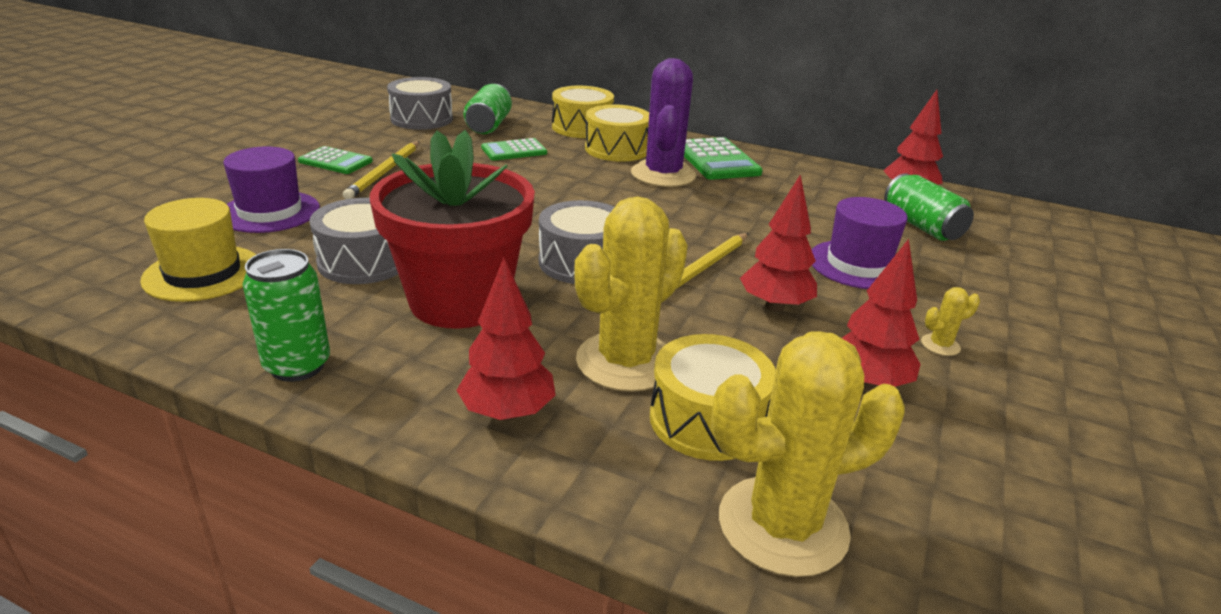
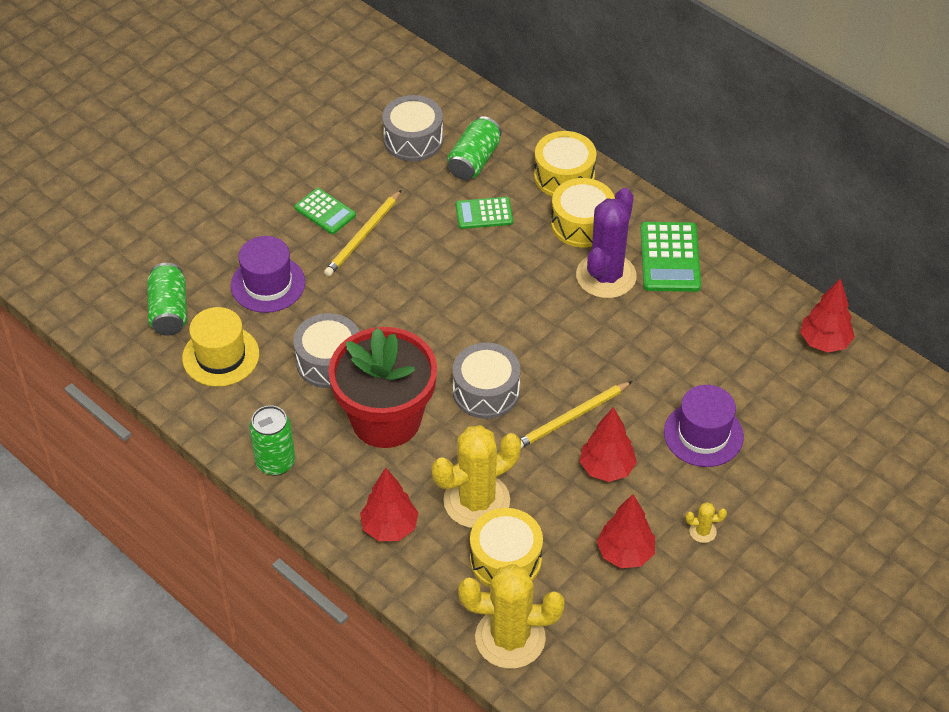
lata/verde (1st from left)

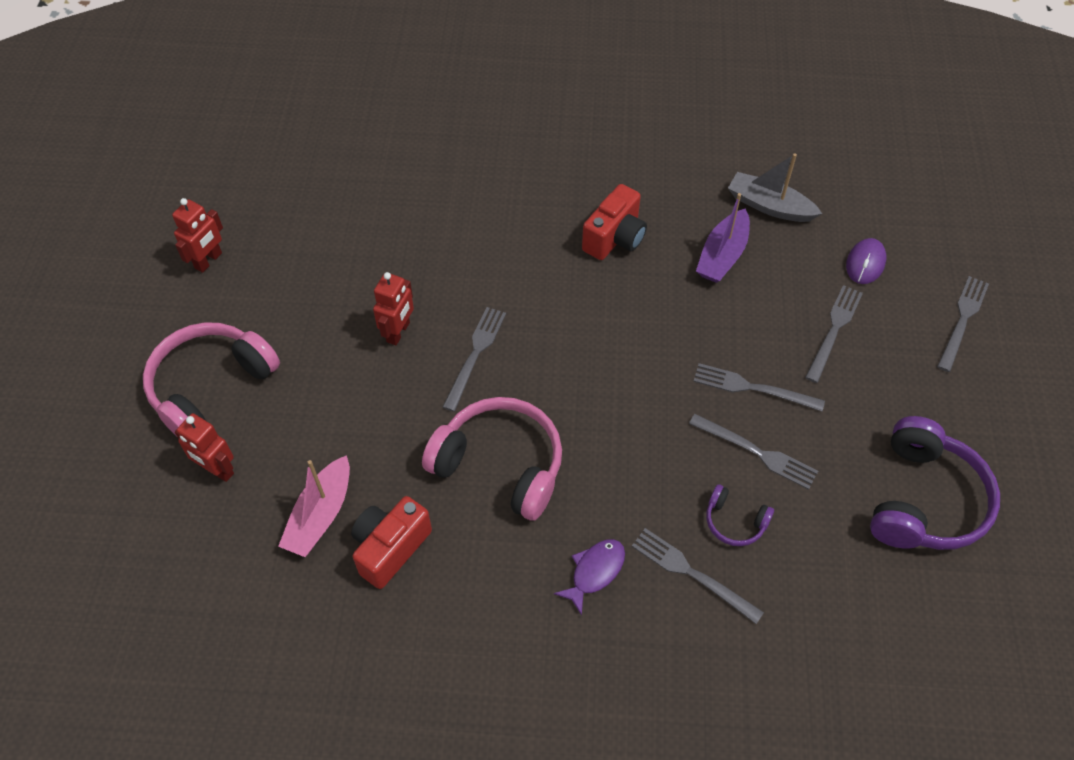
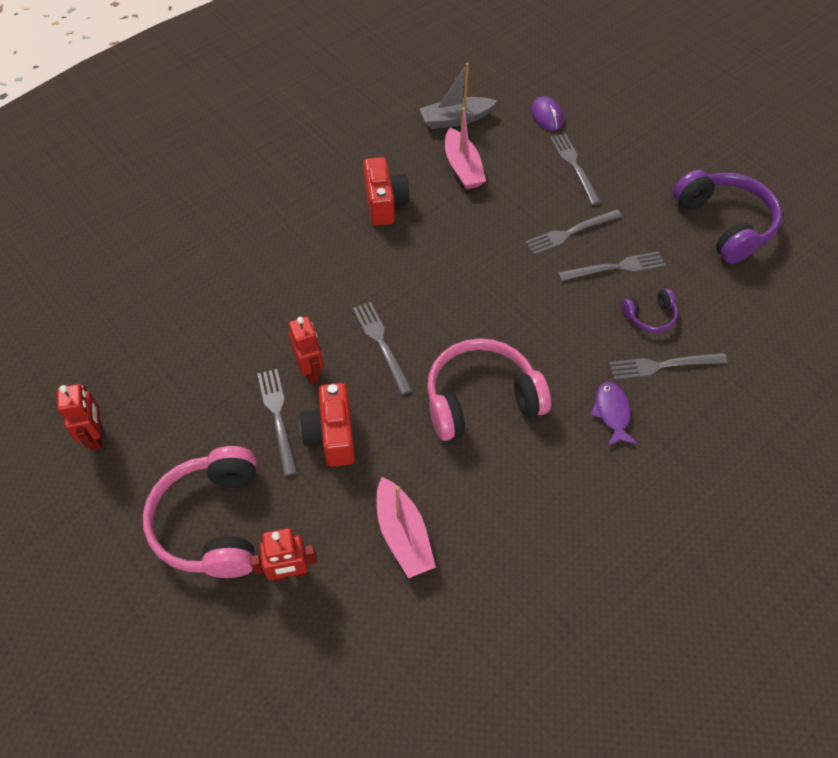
barco/rosa (2nd from left)
tenedor/gris (1st from left)
cámara/rojo (1st from left)

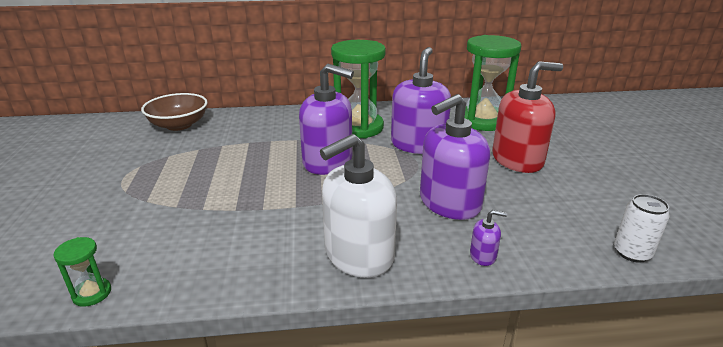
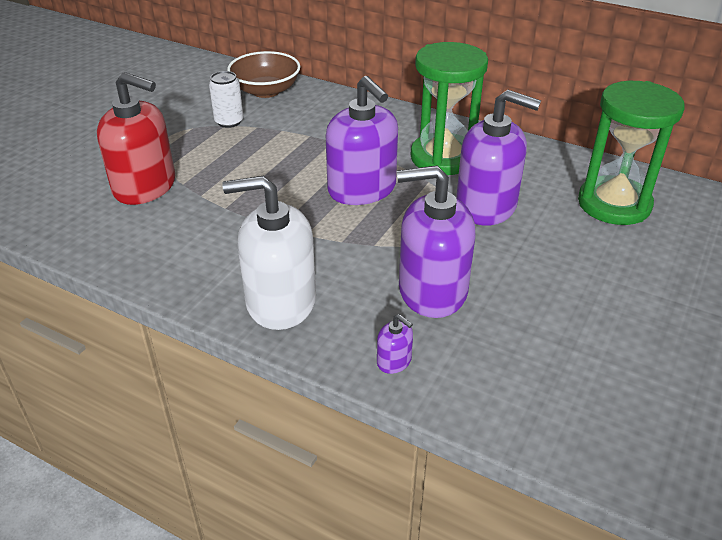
dispensador de jabón/morado (4th from left)
dispensador de jabón/rojo
lata/blanco
reloj de arena/verde (1st from left in the first image)

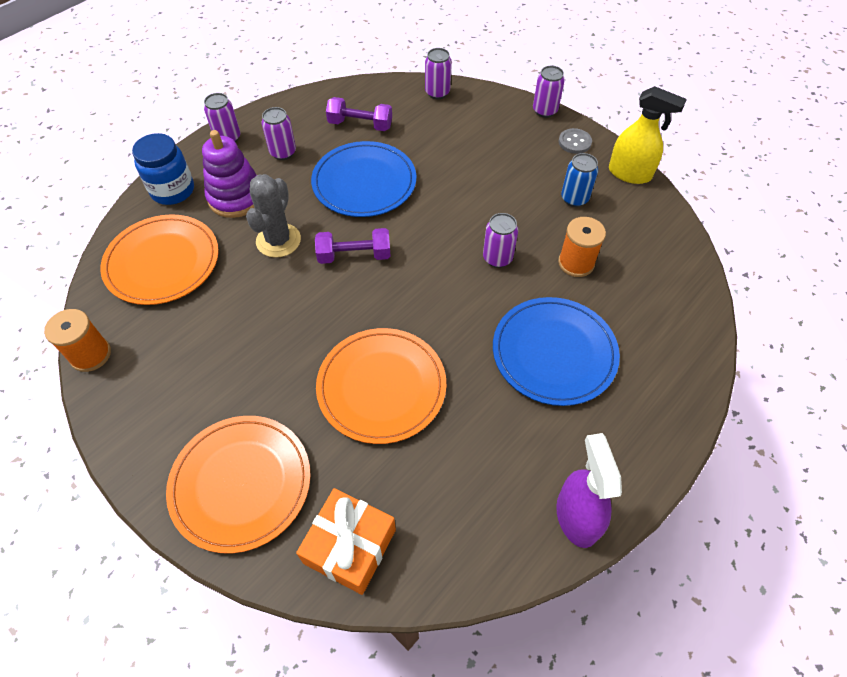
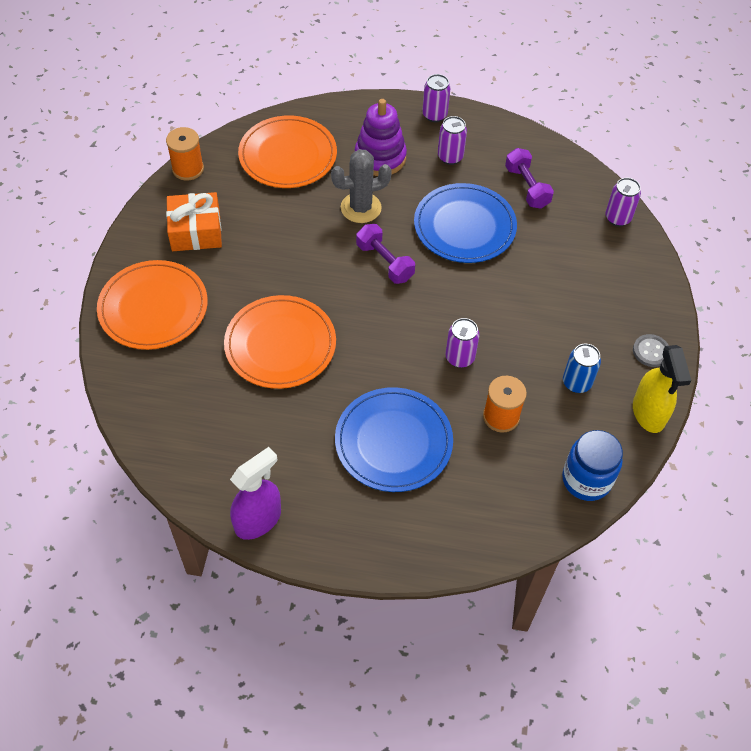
lata/morado (5th from left in the first image)
tarro/azul
regalo/naranja

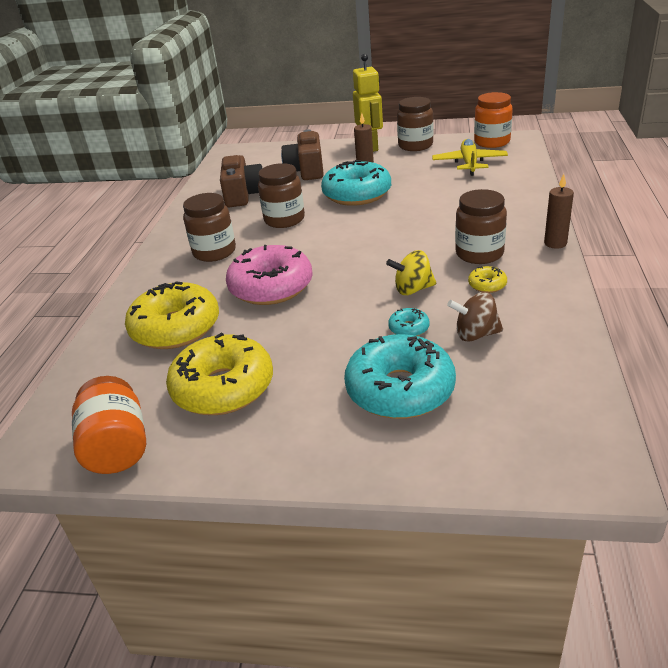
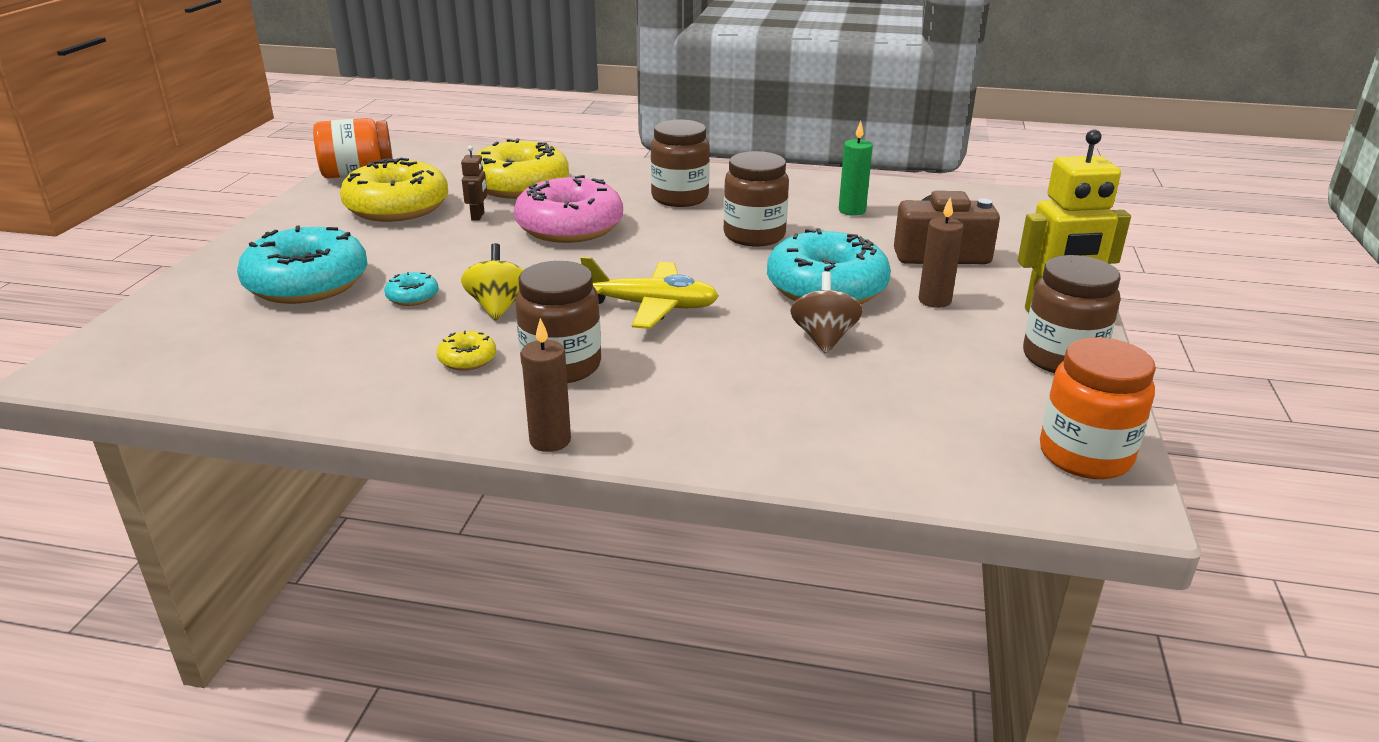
avión/amarillo
vela/verde
peonza/marrón
robot/marrón

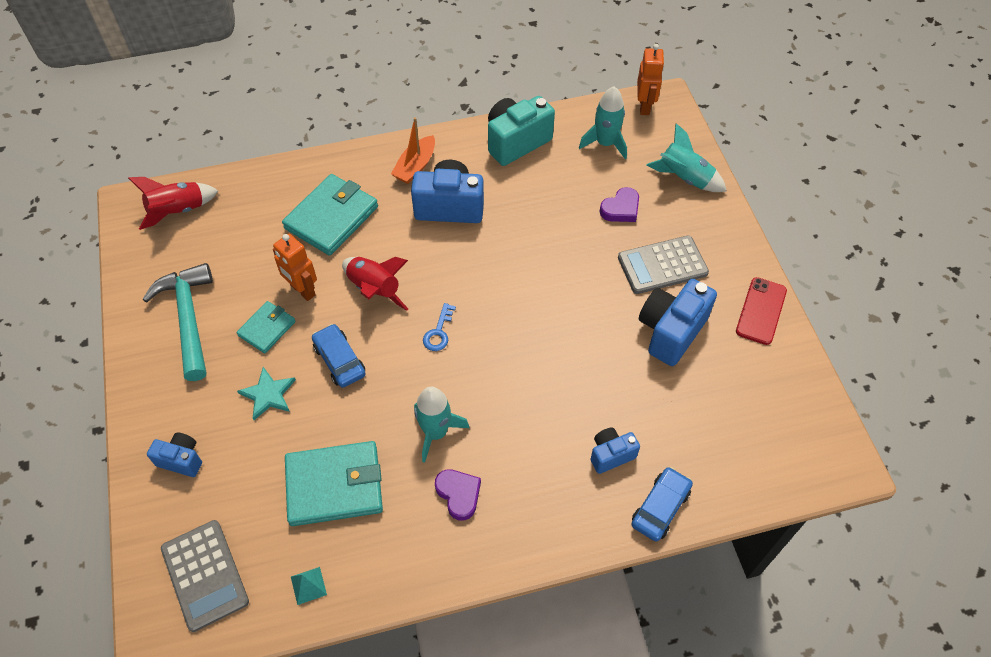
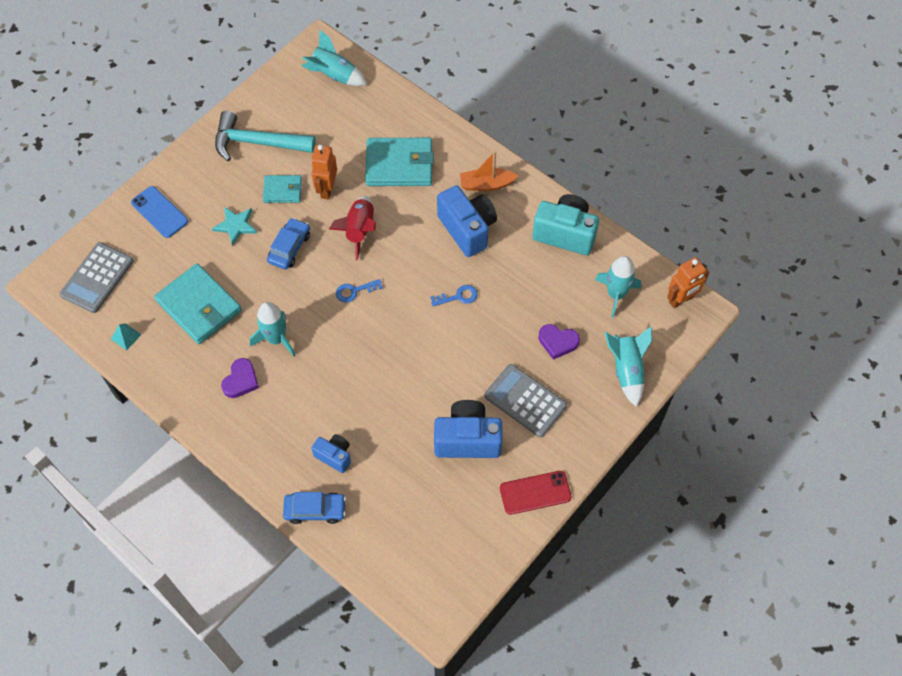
cohete/turquesa (2nd from left)
martillo/turquesa
móvil/azul
llave/azul (2nd from left)

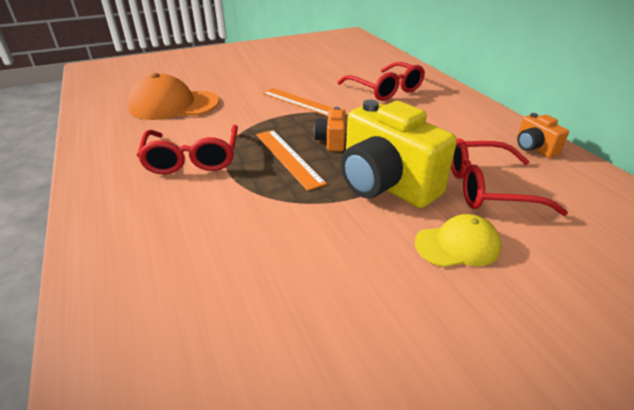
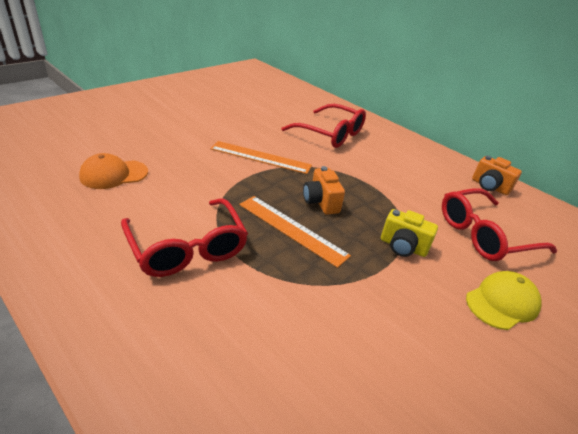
gorra/naranja
cámara/amarillo

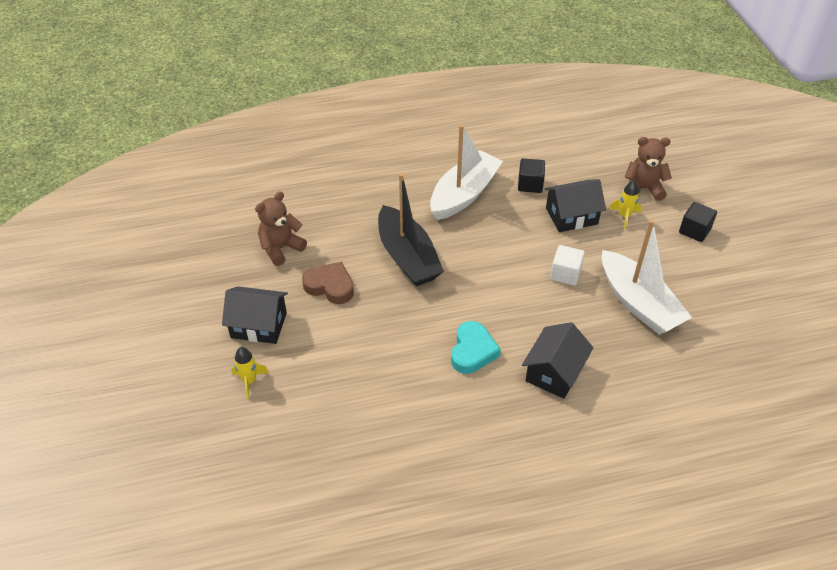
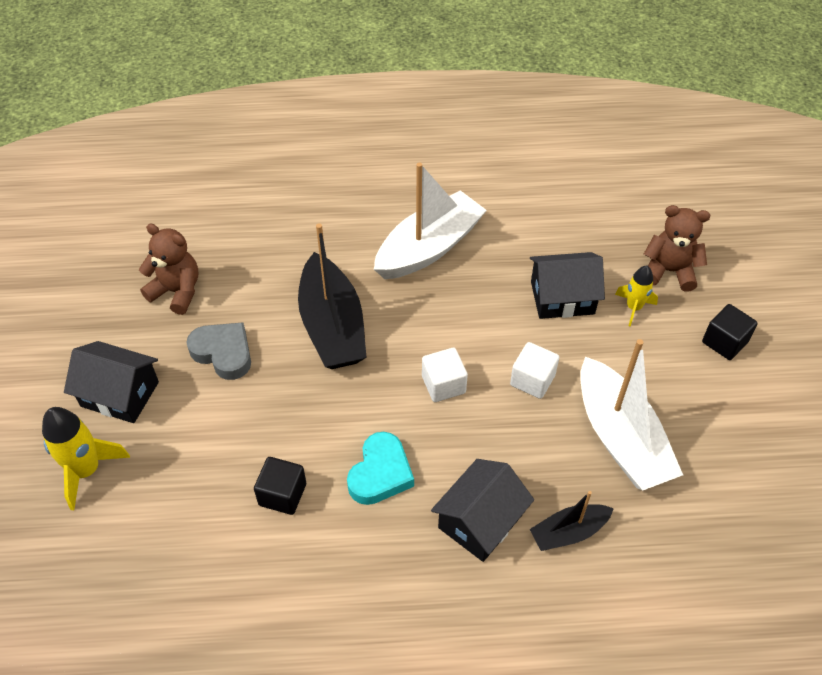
cubo/negro (1st from left)
osito/marrón (1st from left)
corazón/gris
cohete/amarillo (1st from left)
cubo/blanco (1st from left)
barco/negro (2nd from left)

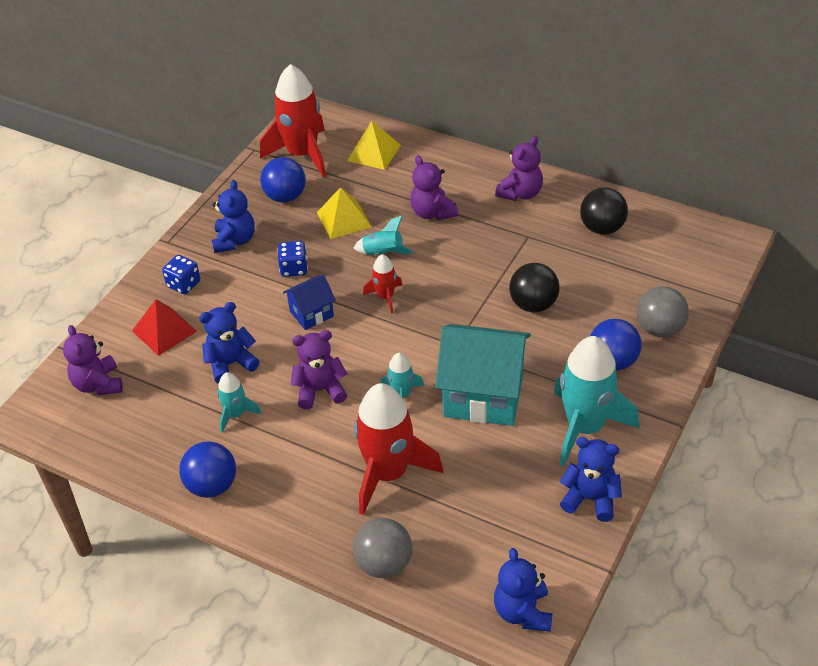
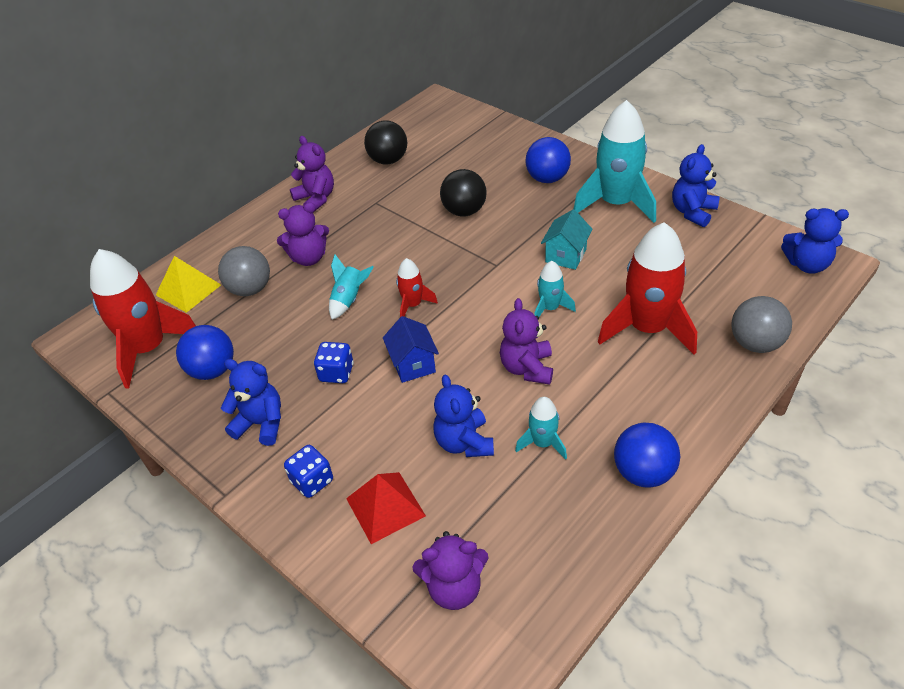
pirámide/amarillo (1st from left in the first image)
pelota/gris (1st from left)
casa/turquesa

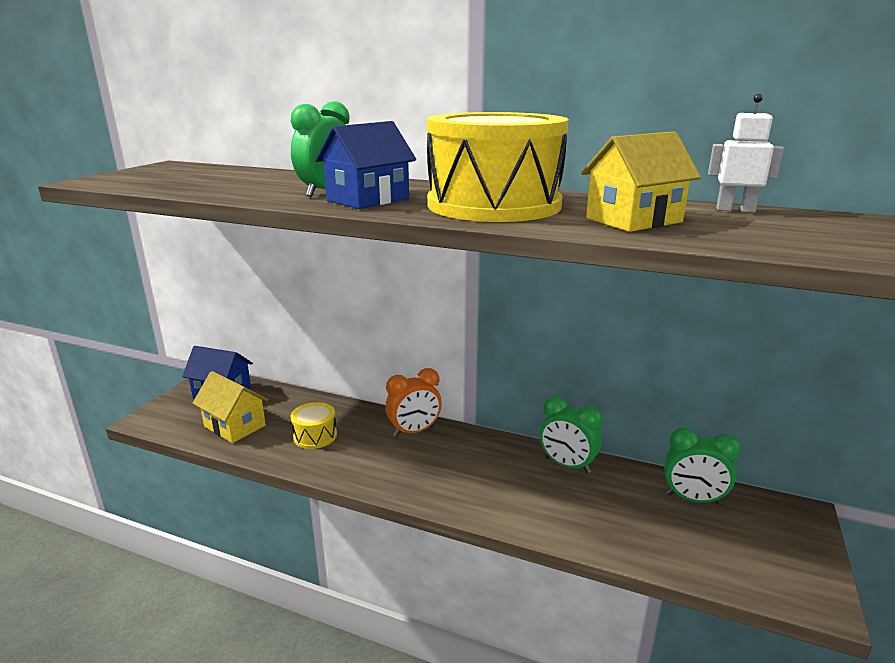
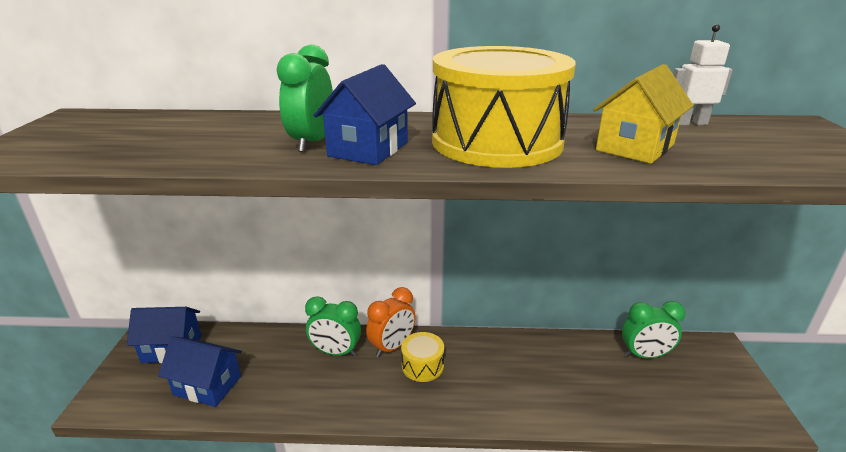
casa/azul (2nd from left)
despertador/verde (2nd from left)
tambor/amarillo (1st from left)

